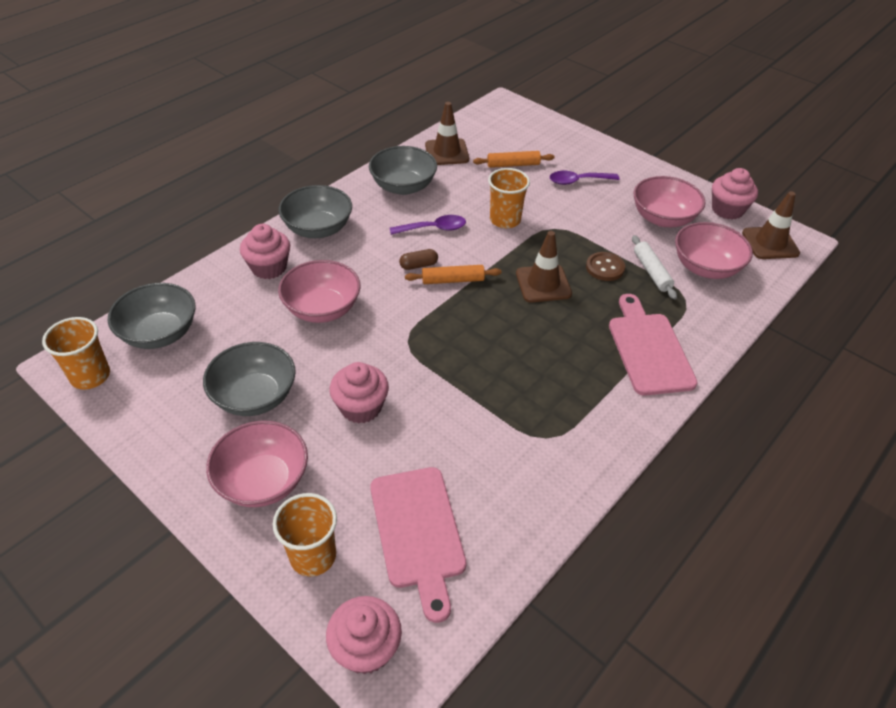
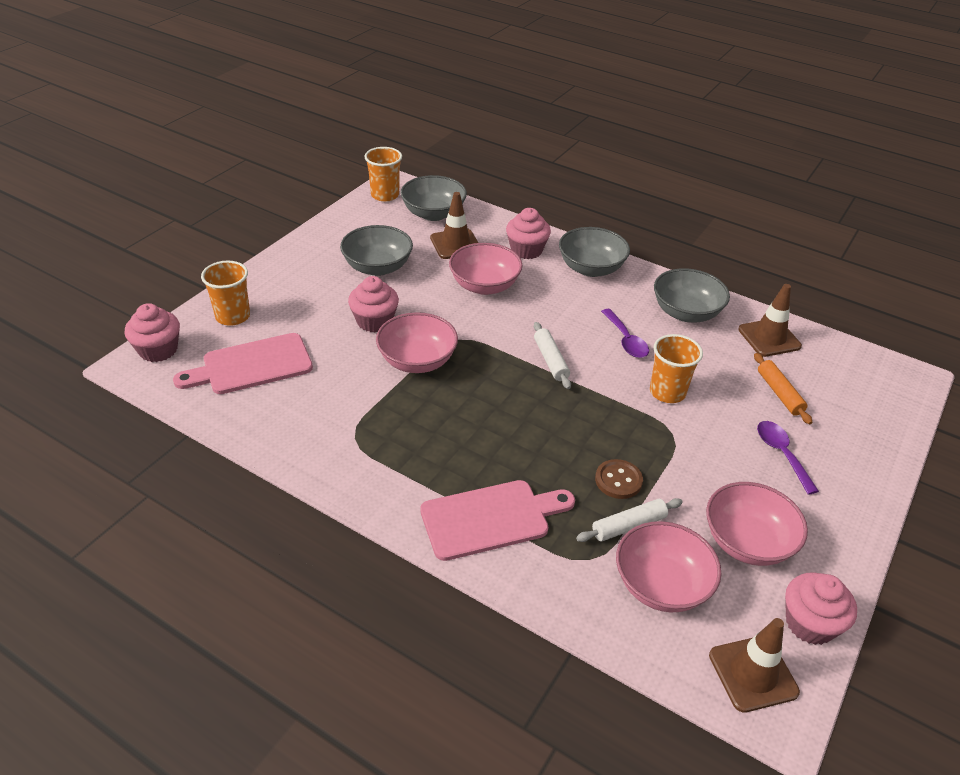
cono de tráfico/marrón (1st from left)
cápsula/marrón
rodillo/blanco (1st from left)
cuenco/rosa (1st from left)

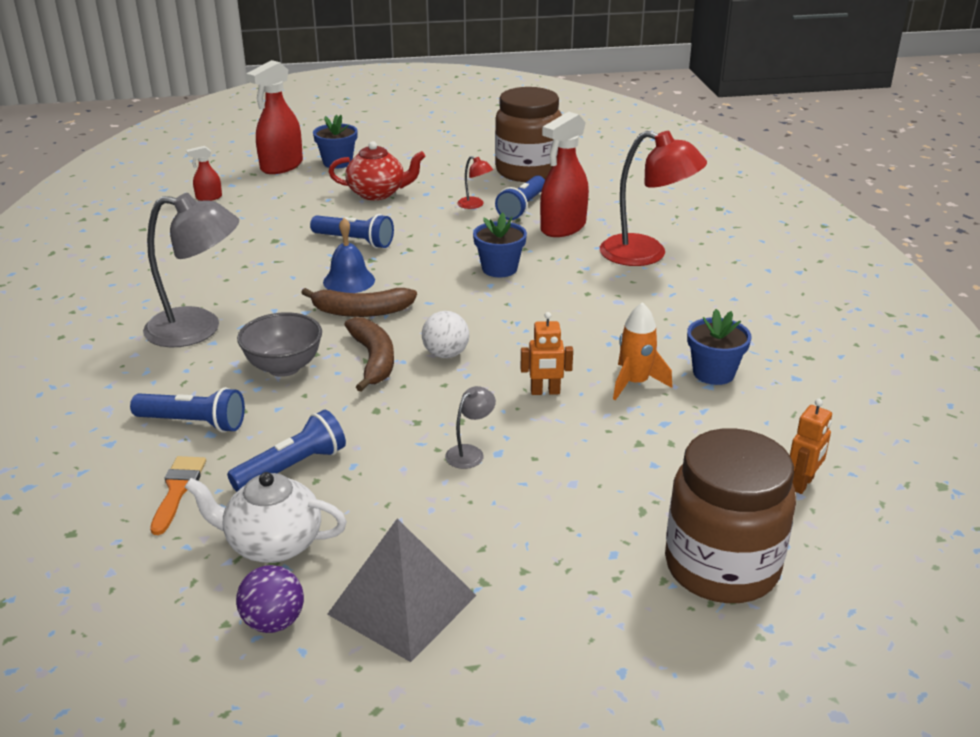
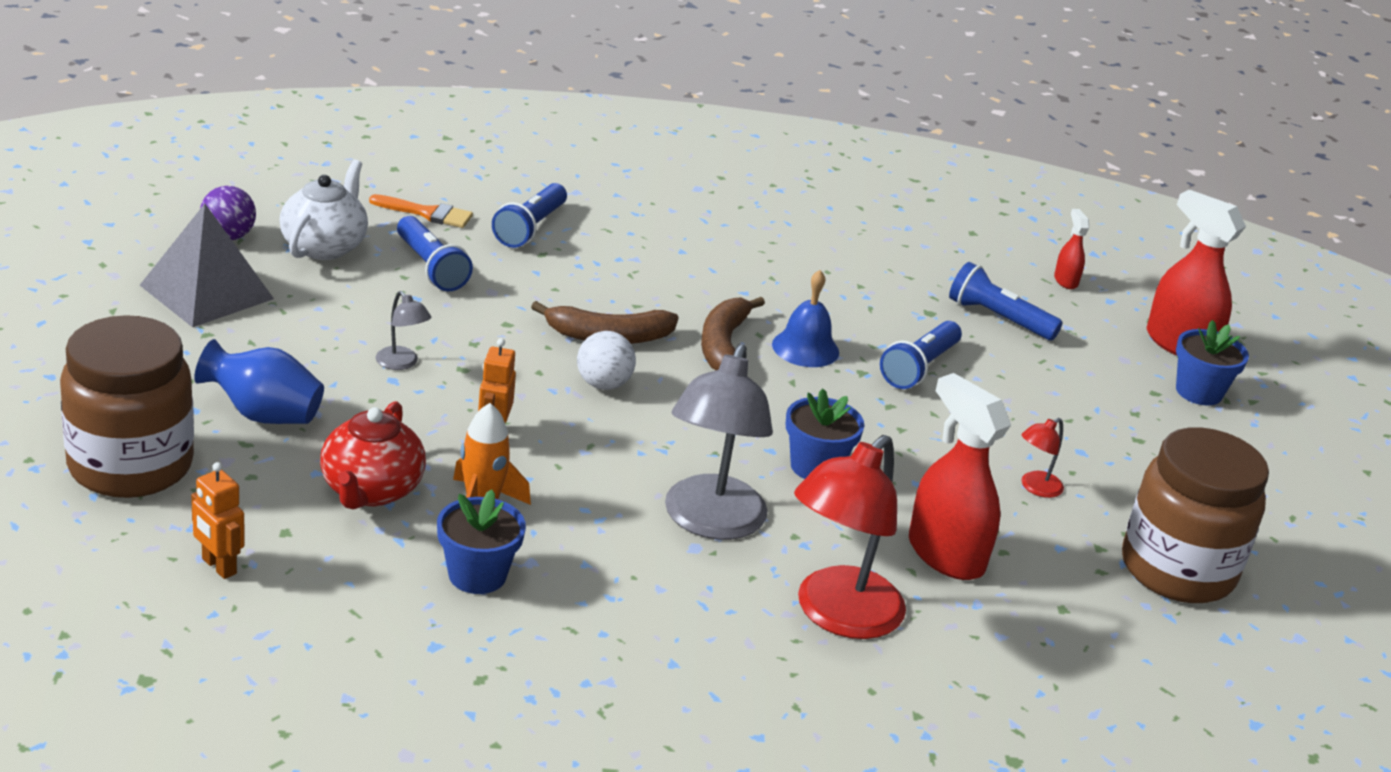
tetera/rojo
lámpara de mano/azul (4th from left)
lámpara/gris (2nd from left)
cuenco/gris
florero/azul

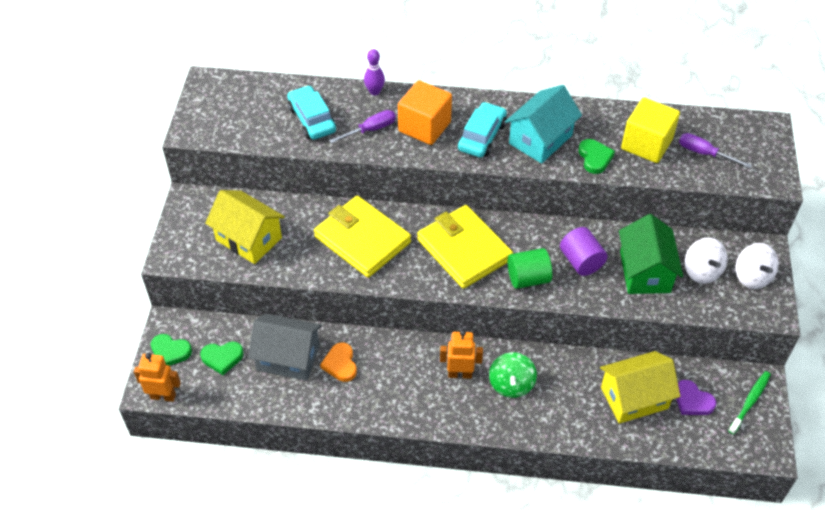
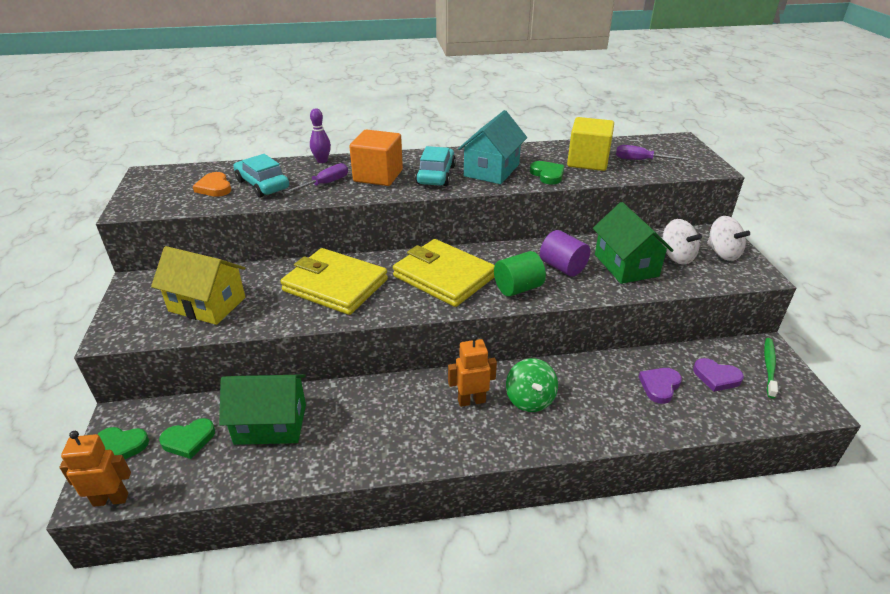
casa/verde (1st from left)
corazón/naranja
corazón/morado (1st from left)

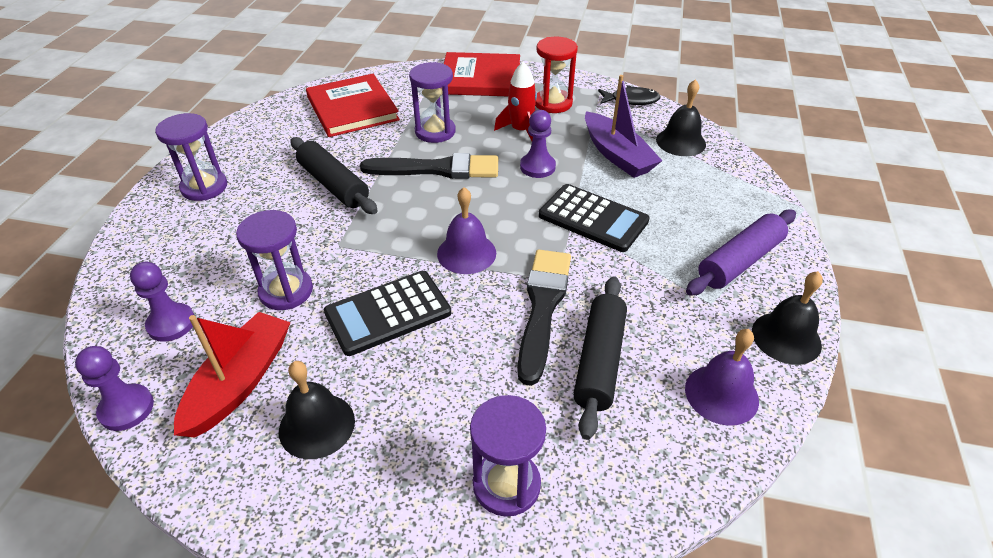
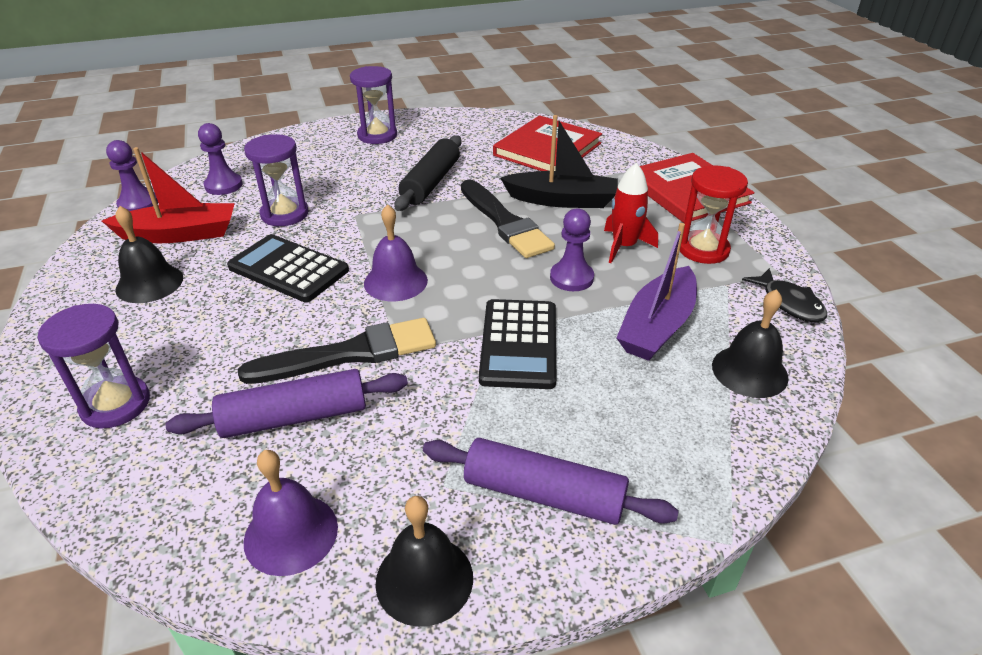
barco/negro
rodillo/morado (1st from left)

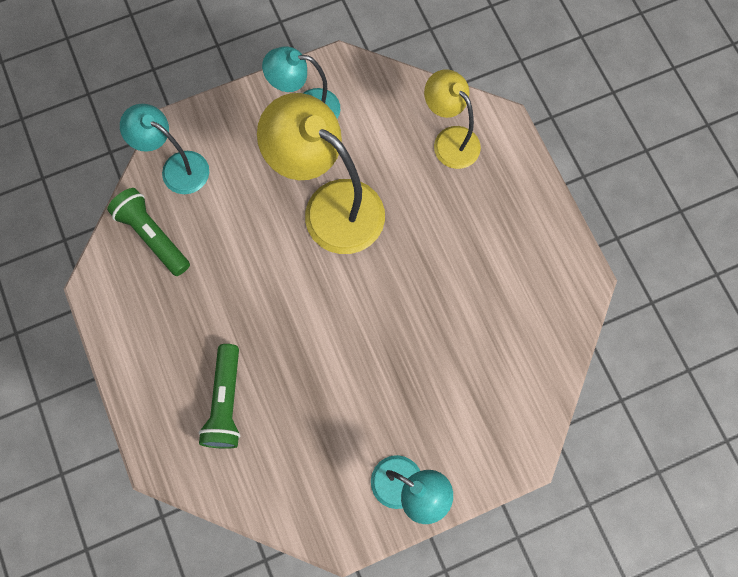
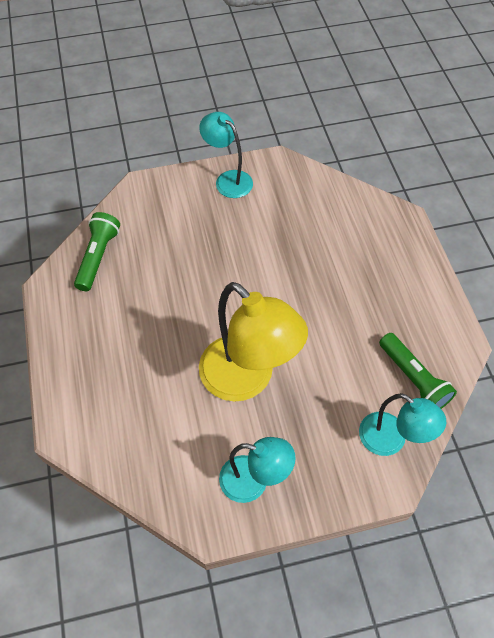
lámpara/amarillo (2nd from left in the first image)
lámpara de mano/verde (1st from left)

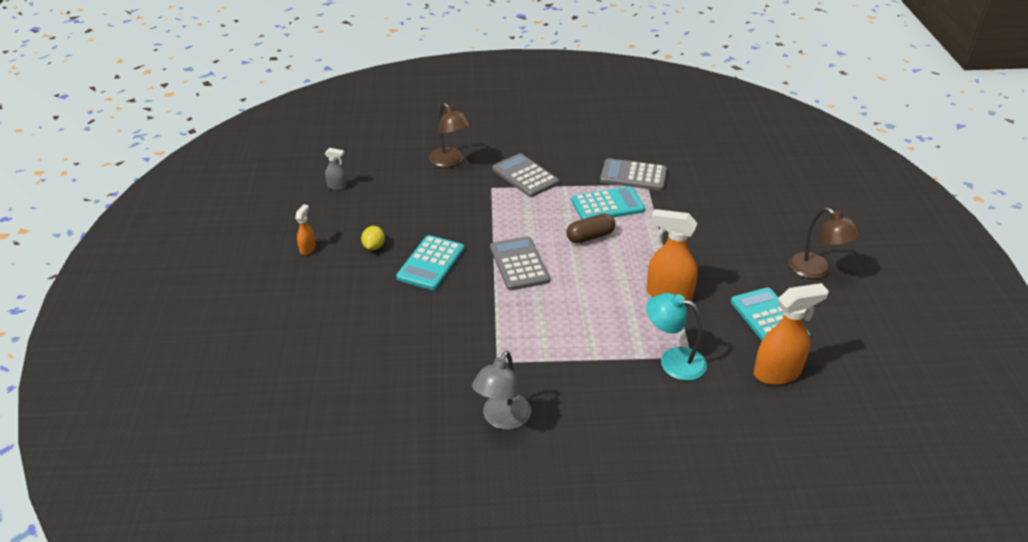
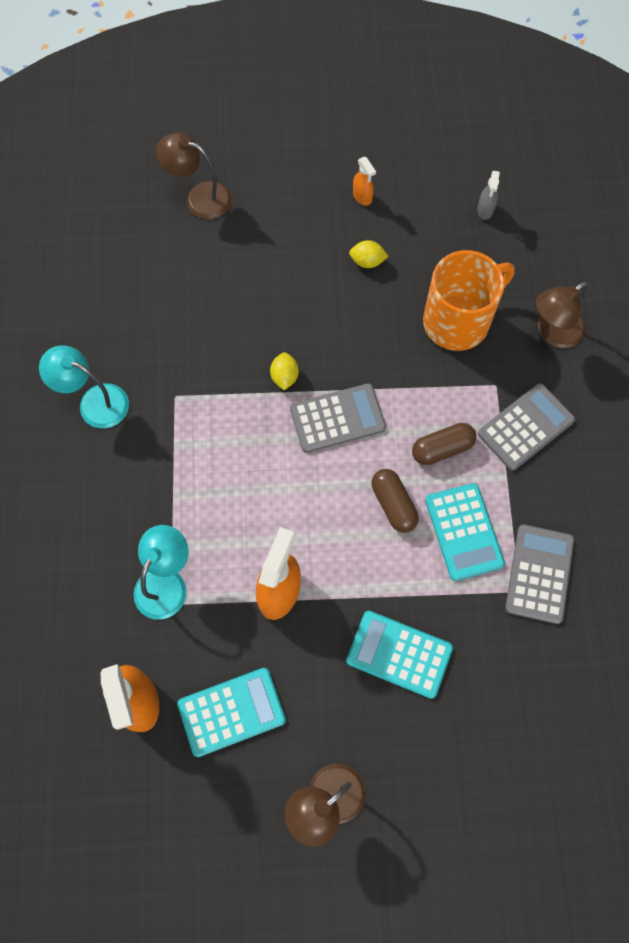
pulverizador/naranja (3rd from left)
calculadora/turquesa (2nd from left)
lámpara/turquesa (1st from left)
lámpara/marrón (1st from left)
taza/naranja
limón/amarillo (1st from left)
cápsula/marrón (2nd from left)

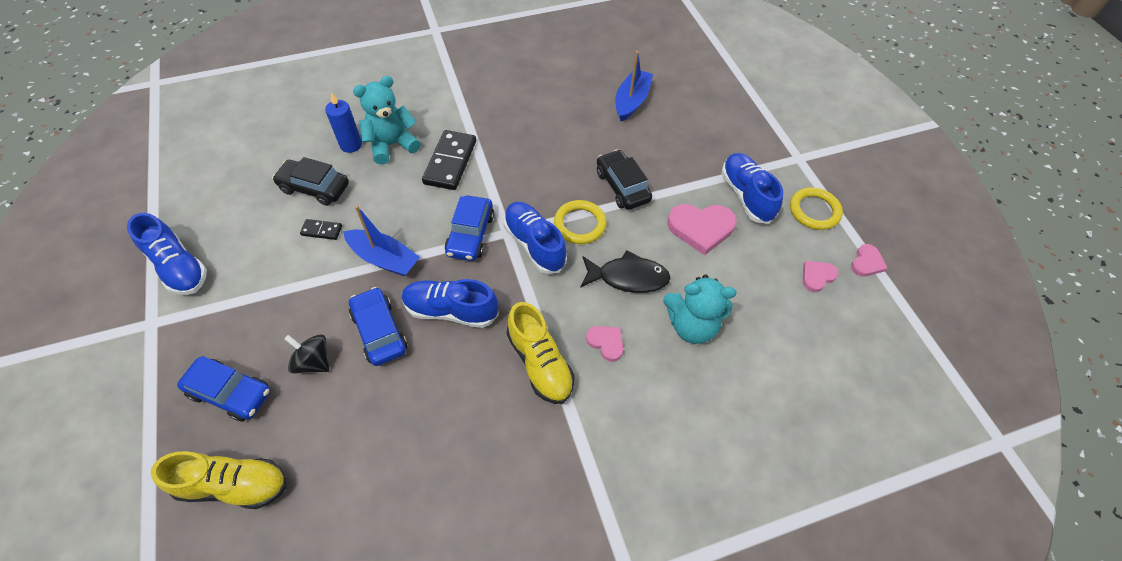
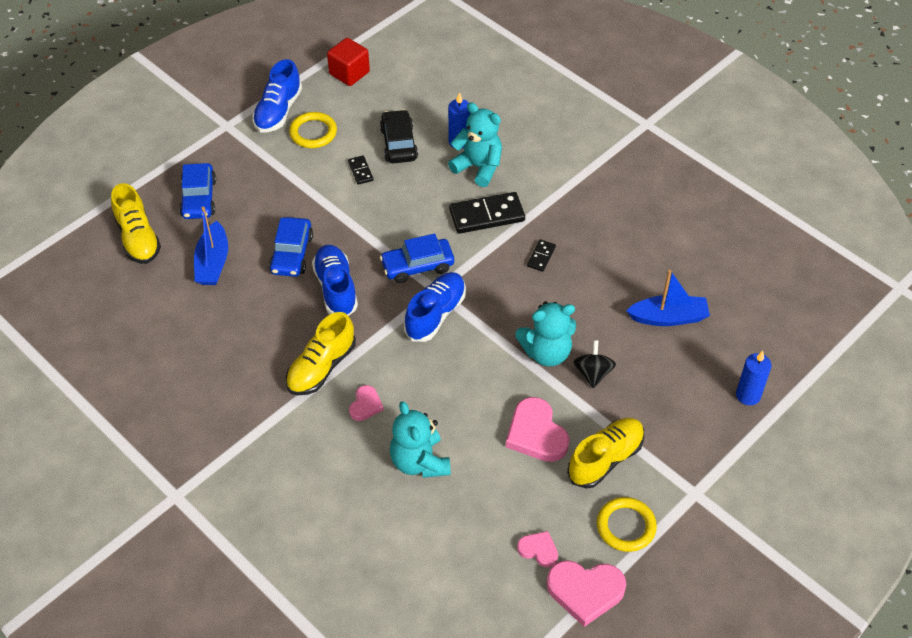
osito/turquesa (3rd from left)
zapato/amarillo (3rd from left)
anillo/amarillo (1st from left)
barco/azul (1st from left)
corazón/rosa (4th from left)
pez/negro
coche/azul (2nd from left)
peonza/negro
cubo/rojo
ficha de dominó/negro (3rd from left)
vela/azul (2nd from left)

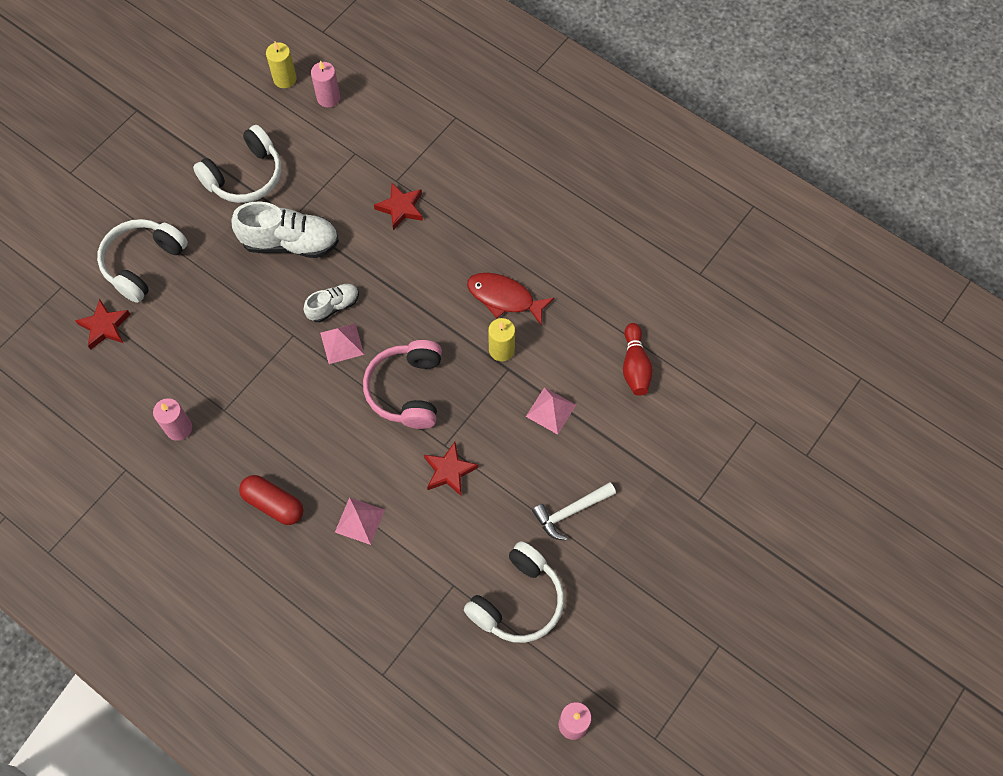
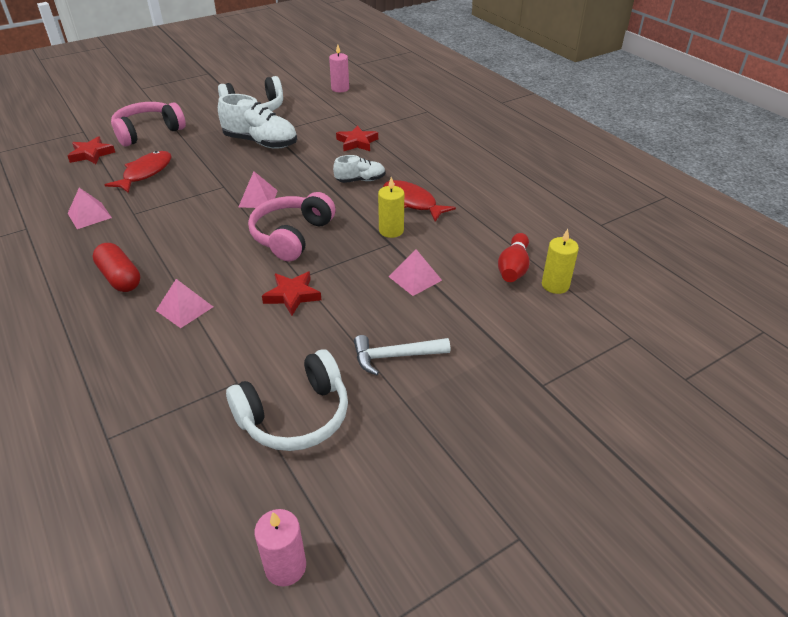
vela/amarillo (2nd from left)
auriculares/rosa (1st from left)
zapato/blanco (2nd from left)
pirámide/rosa (1st from left)
pez/rojo (1st from left)

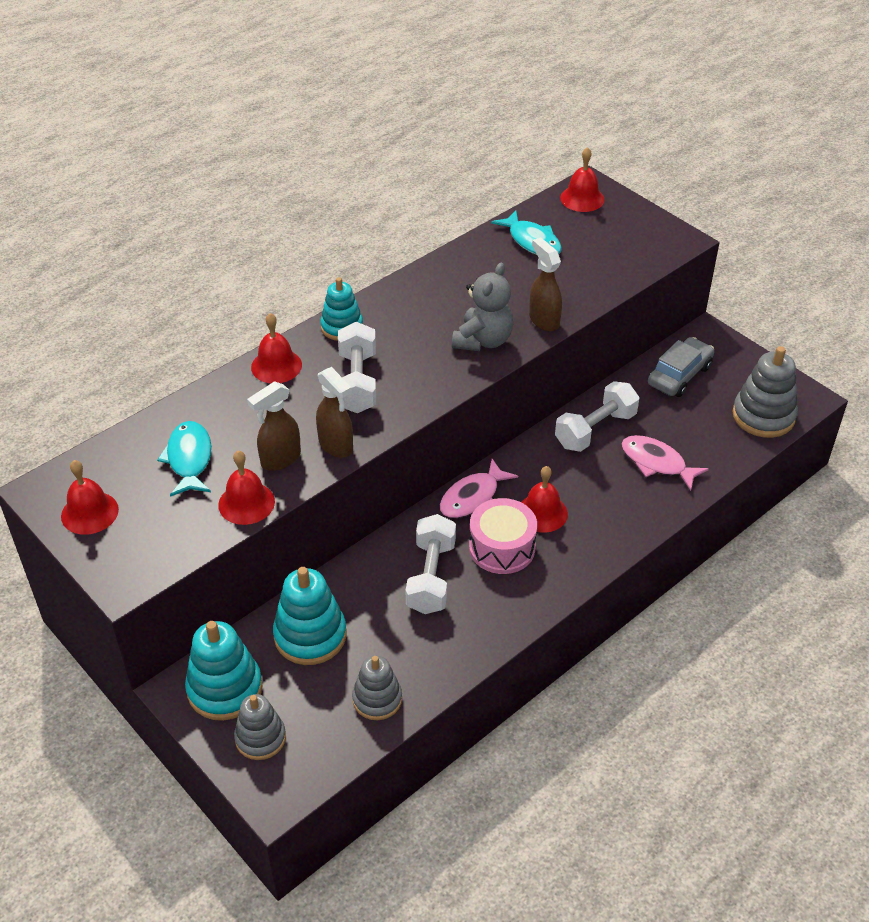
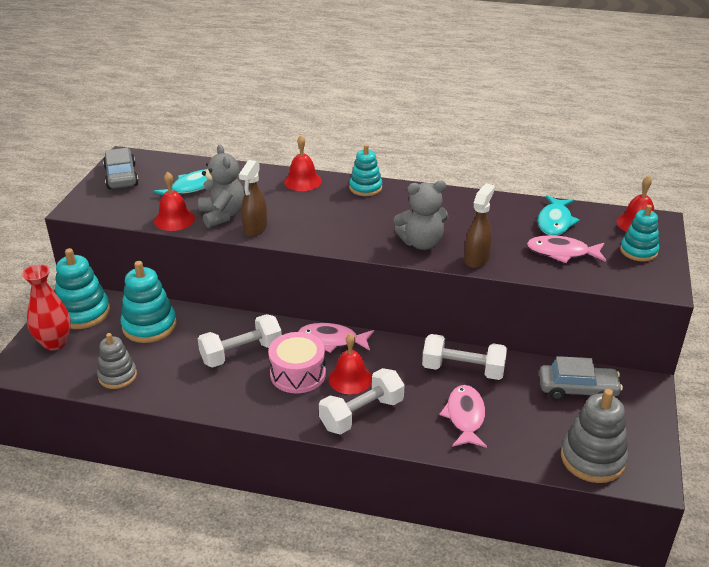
mancuerna/blanco (2nd from left)
osito/gris (1st from left)
coche/gris (1st from left)
florero/rojo
juguete apilable/turquesa (4th from left)
pez/rosa (3rd from left)

